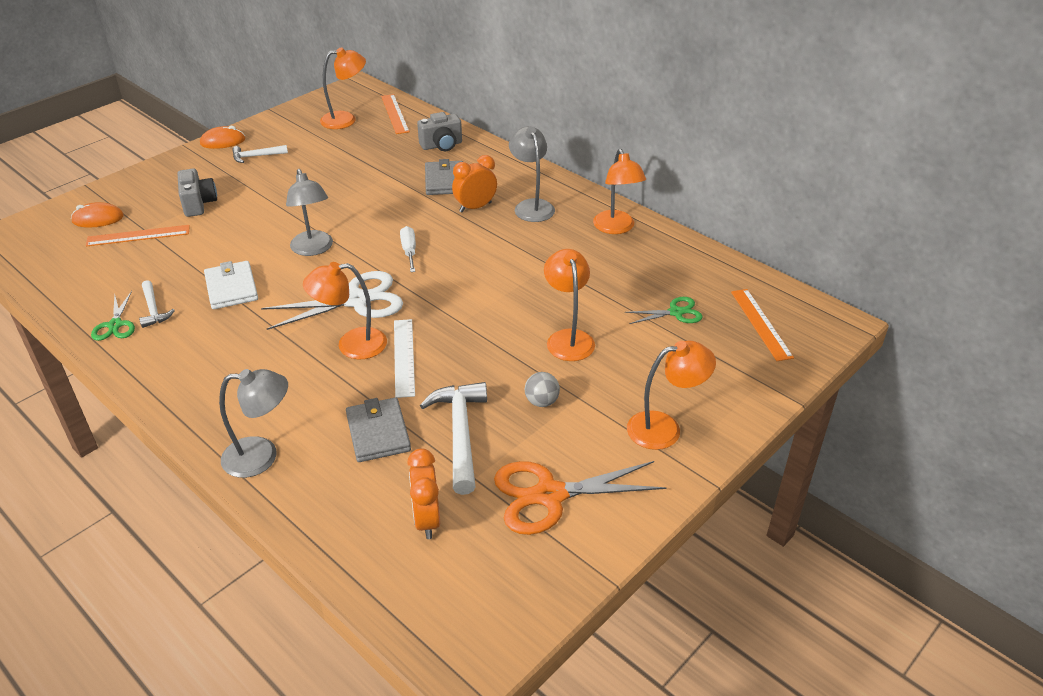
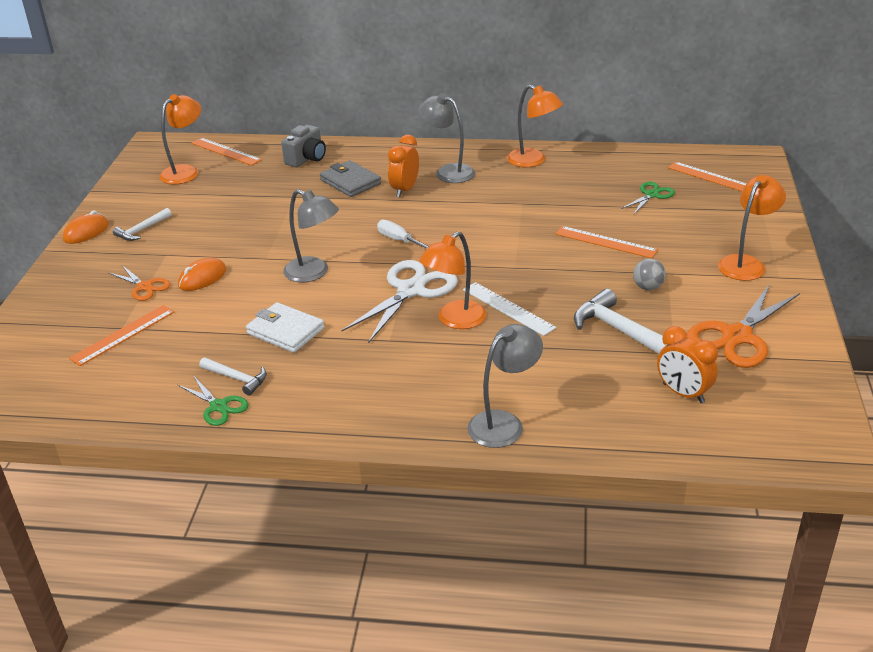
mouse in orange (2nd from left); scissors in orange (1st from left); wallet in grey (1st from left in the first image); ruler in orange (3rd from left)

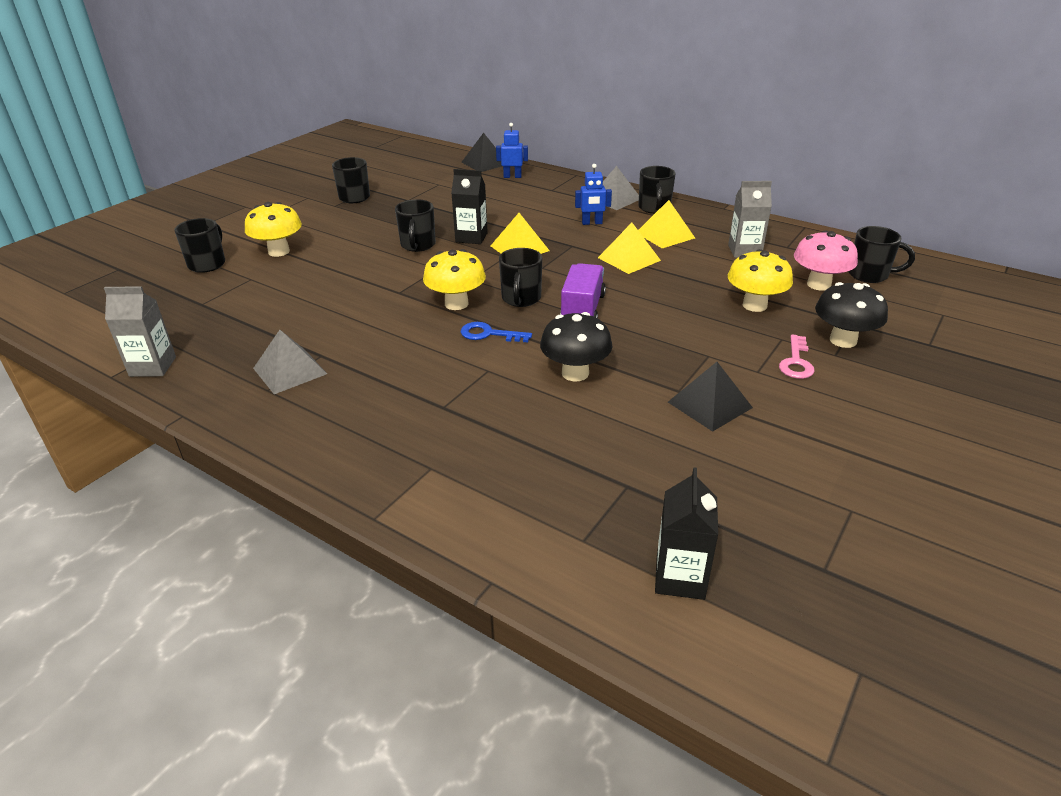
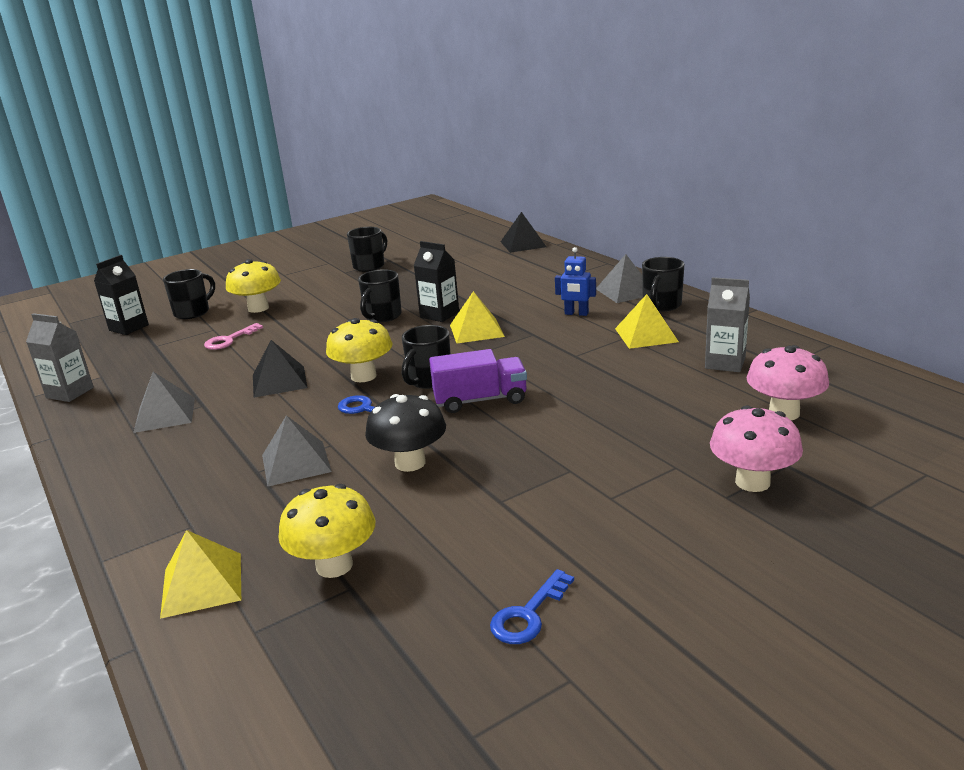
robot in blue (1st from left in the first image); truck in purple; pyramid in yellow (1st from left); carton in black (1st from left); pyramid in black (1st from left); mushroom in yellow (2nd from left); key in pink; mushroom in pink (1st from left); mug in black (6th from left in the first image); pyramid in grey (2nd from left); key in blue (2nd from left)

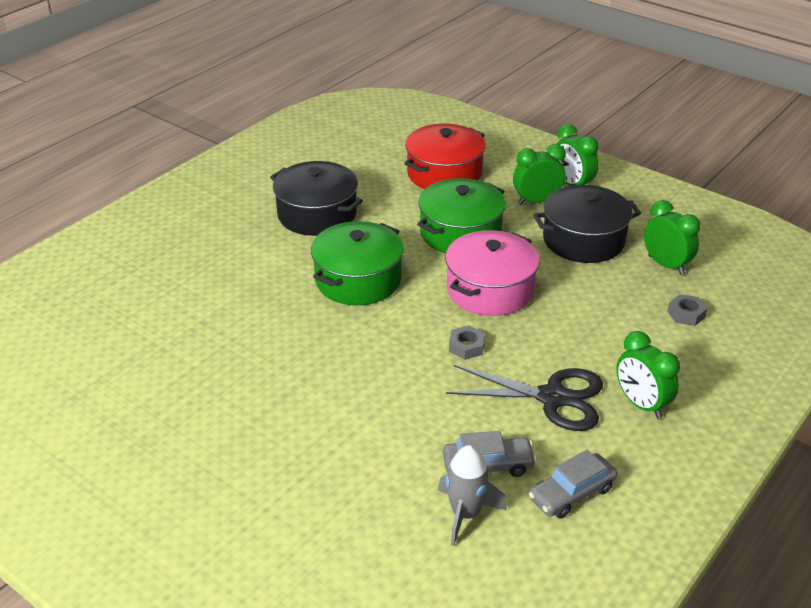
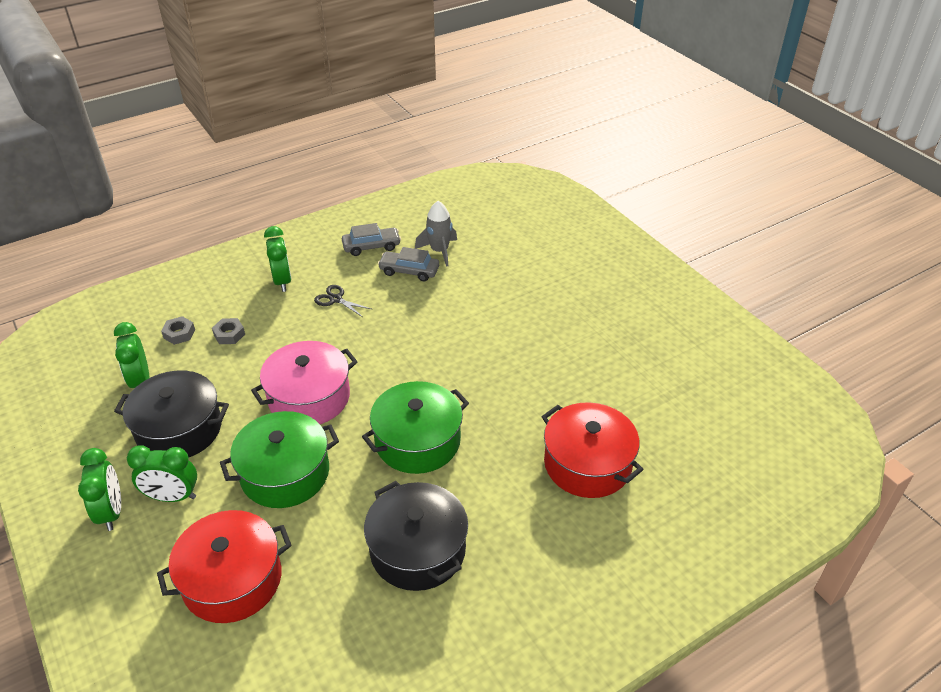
scissors in black; nut in grey (2nd from left); pot in red (2nd from left)

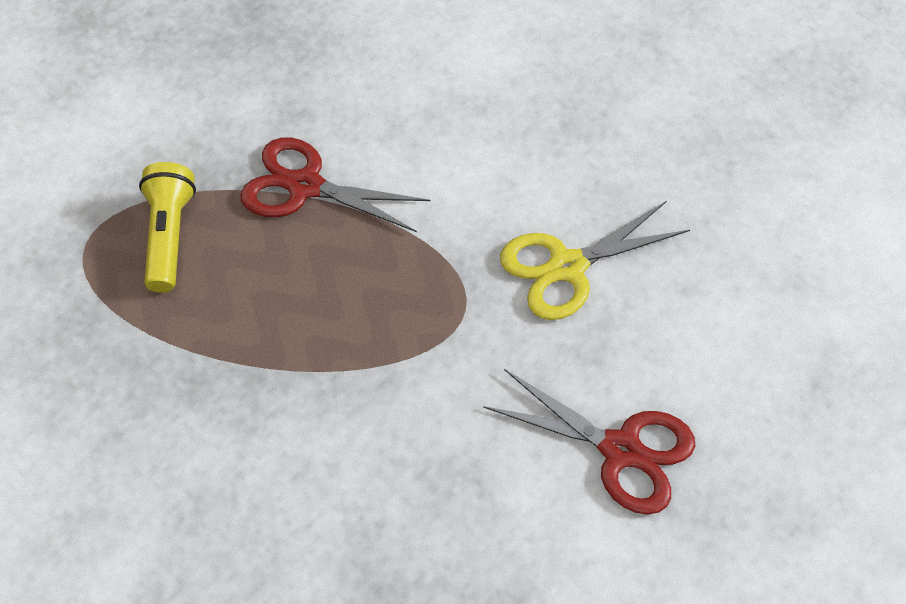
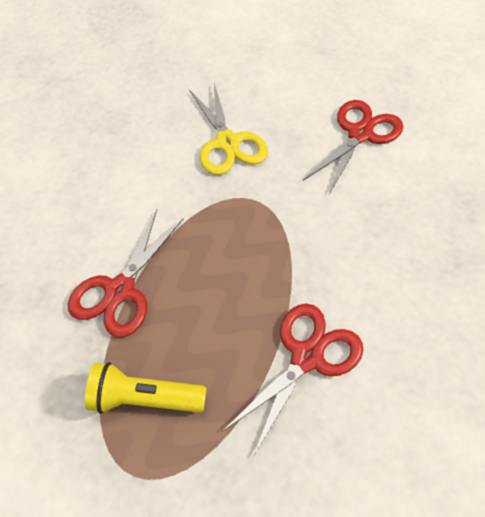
scissors in red (2nd from left)

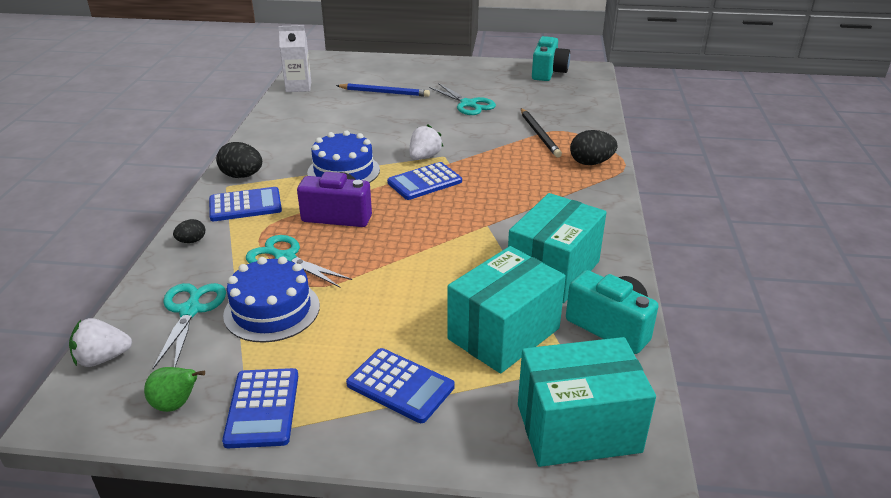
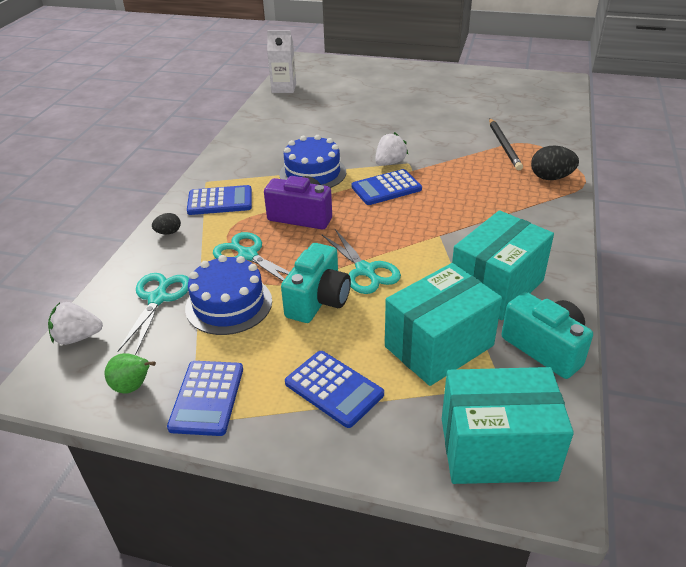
egg in black (2nd from left in the first image); pencil in blue; scissors in turquoise (3rd from left); camera in turquoise (1st from left)

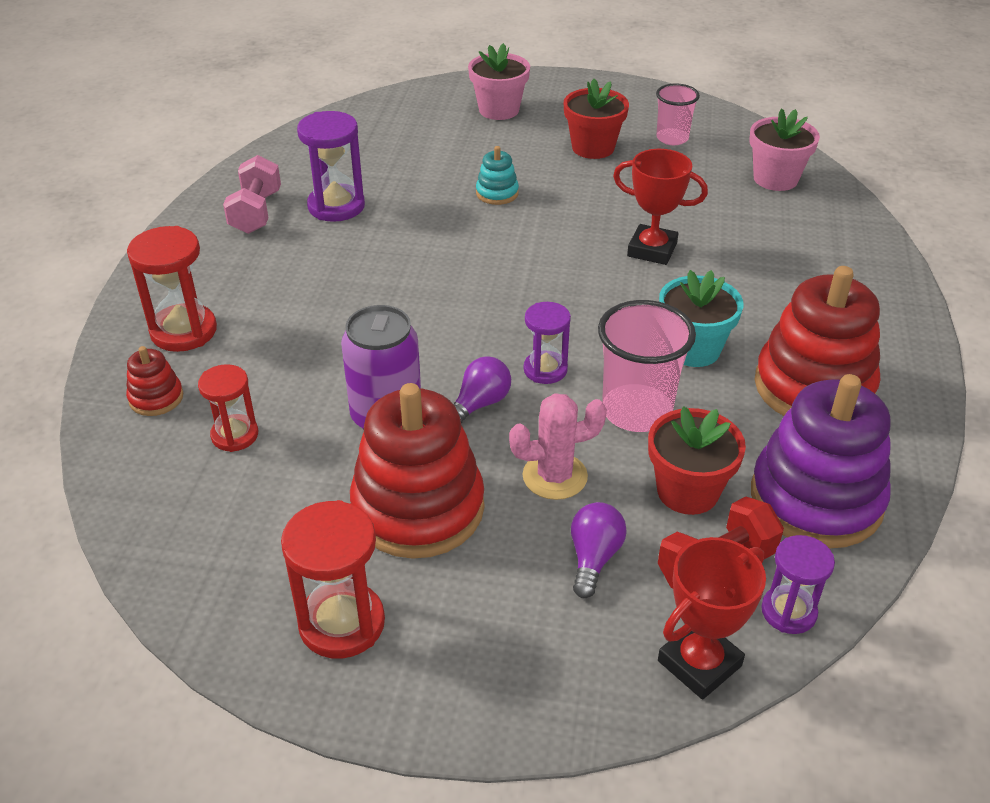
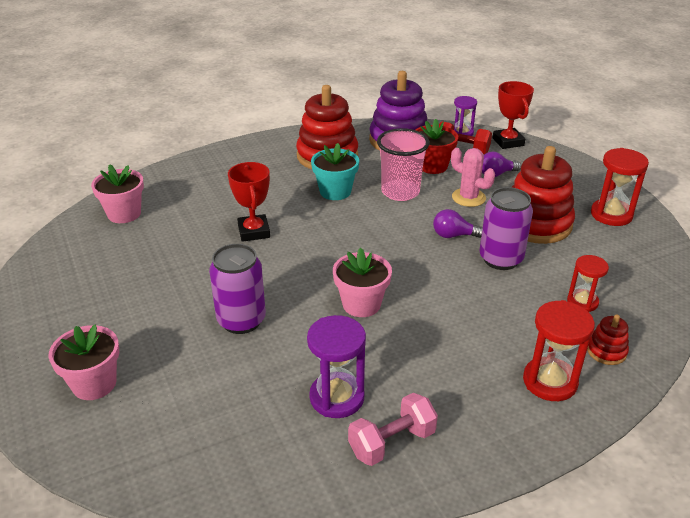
can in purple (1st from left); hourglass in purple (2nd from left in the first image); flower pot in red (1st from left in the first image); cup in pink (2nd from left in the first image); trophy in red (2nd from left); flower pot in pink (3rd from left)

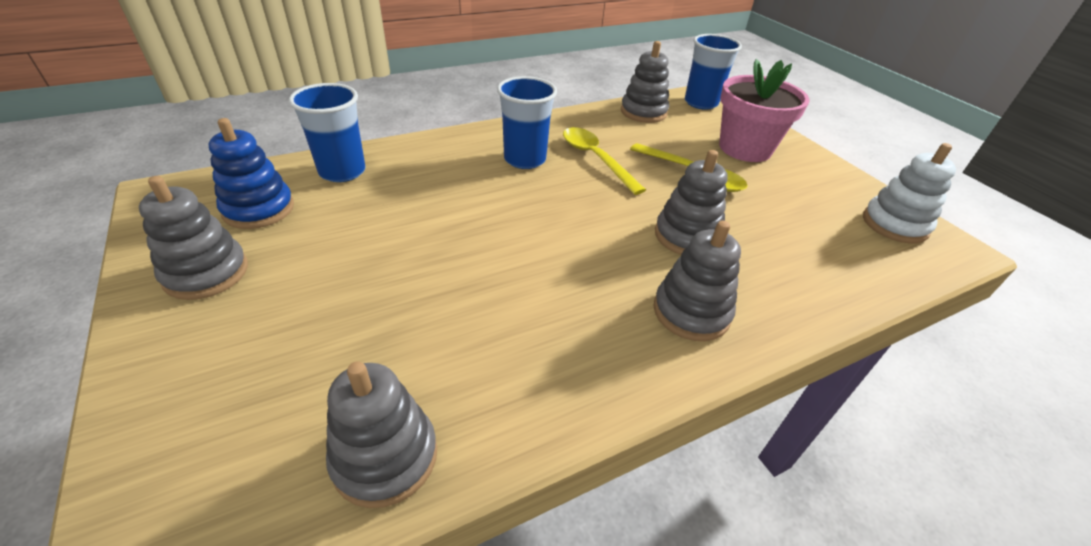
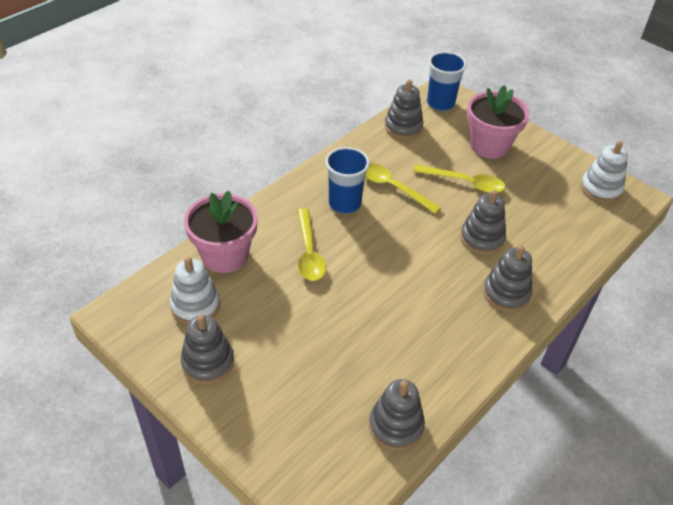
stacking toy in white (1st from left); flower pot in pink (1st from left); spoon in yellow (1st from left)

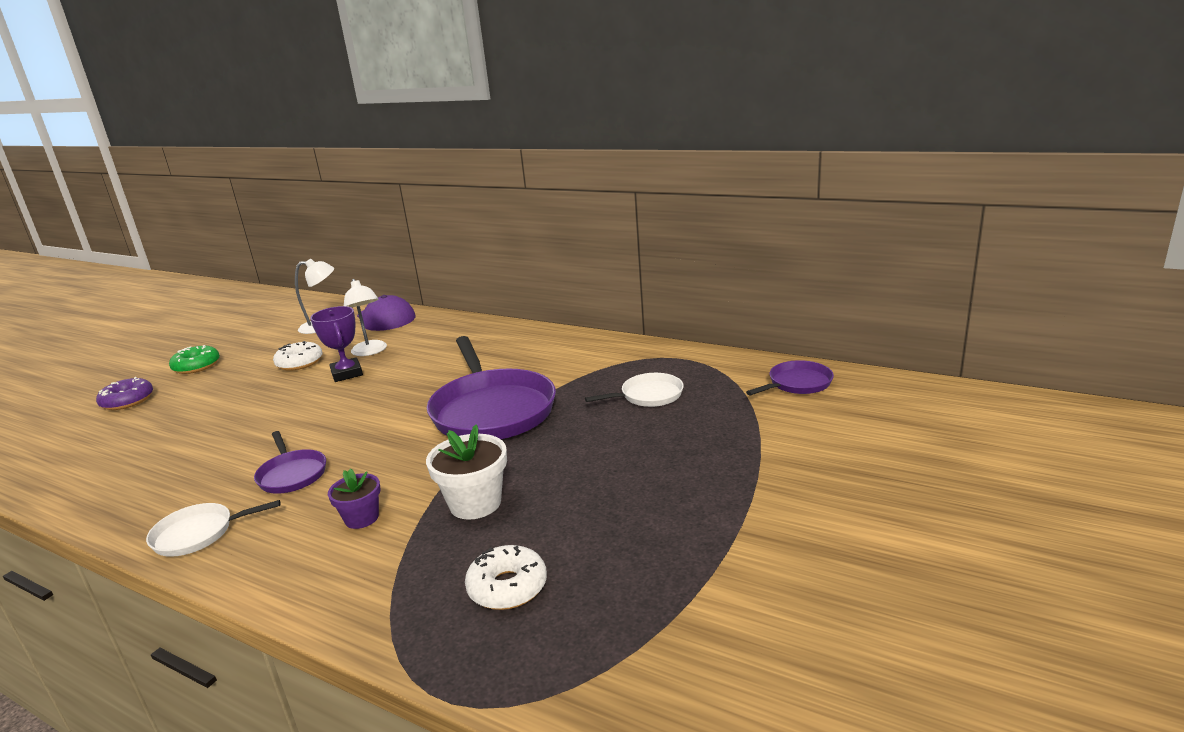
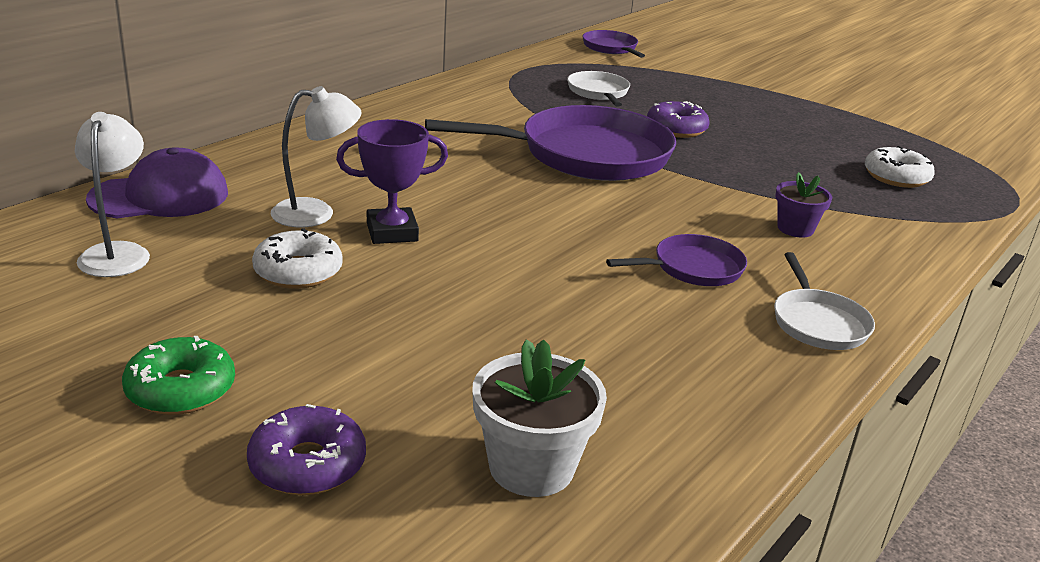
flower pot in white; donut in purple (2nd from left)

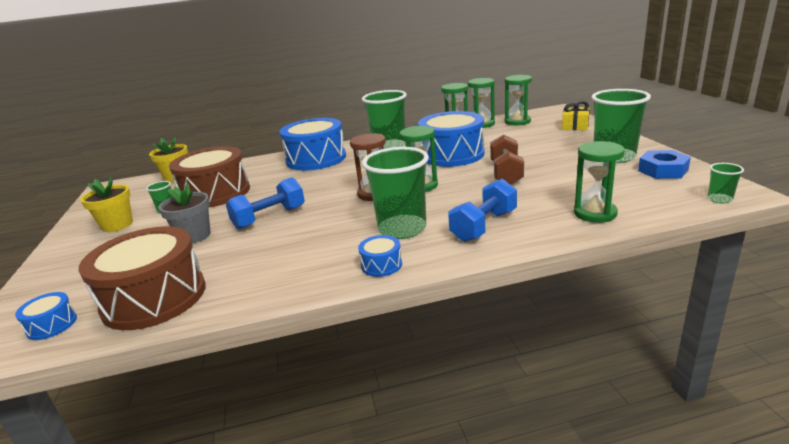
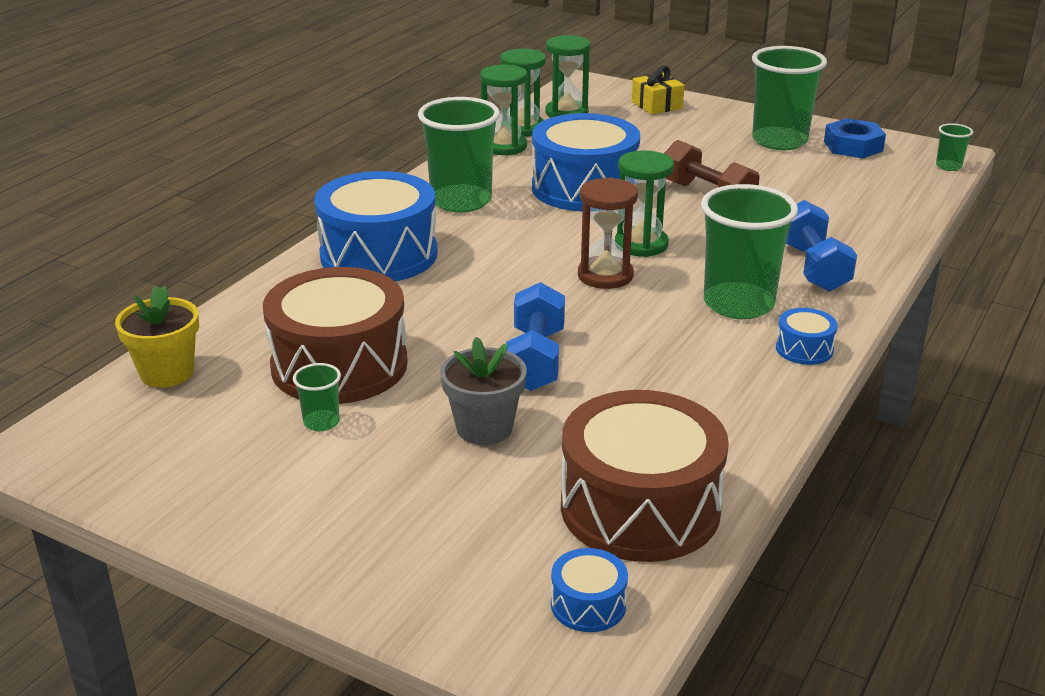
flower pot in yellow (1st from left in the first image); hourglass in green (5th from left in the first image)

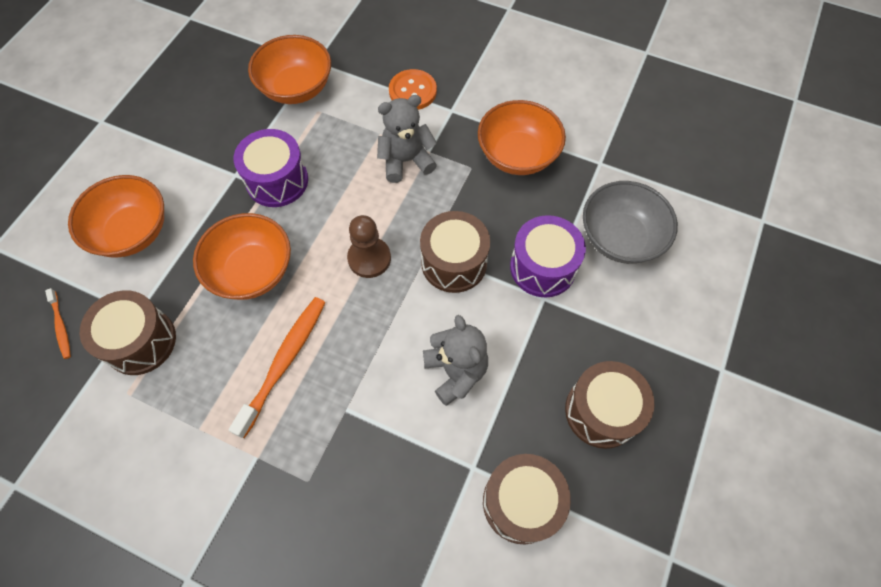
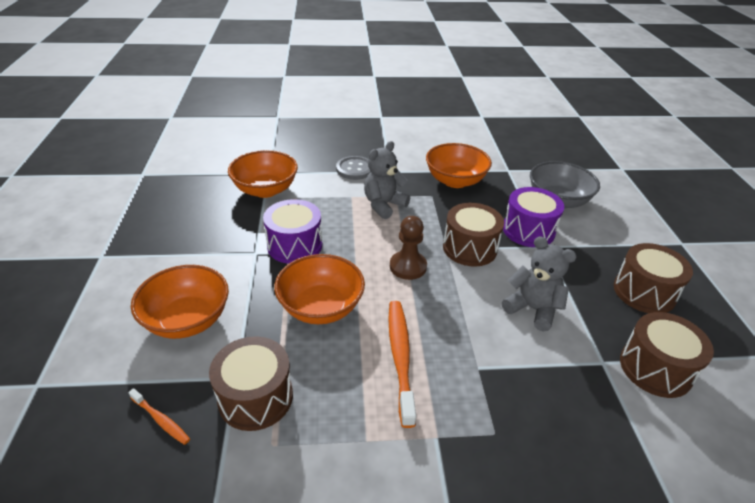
button in grey

